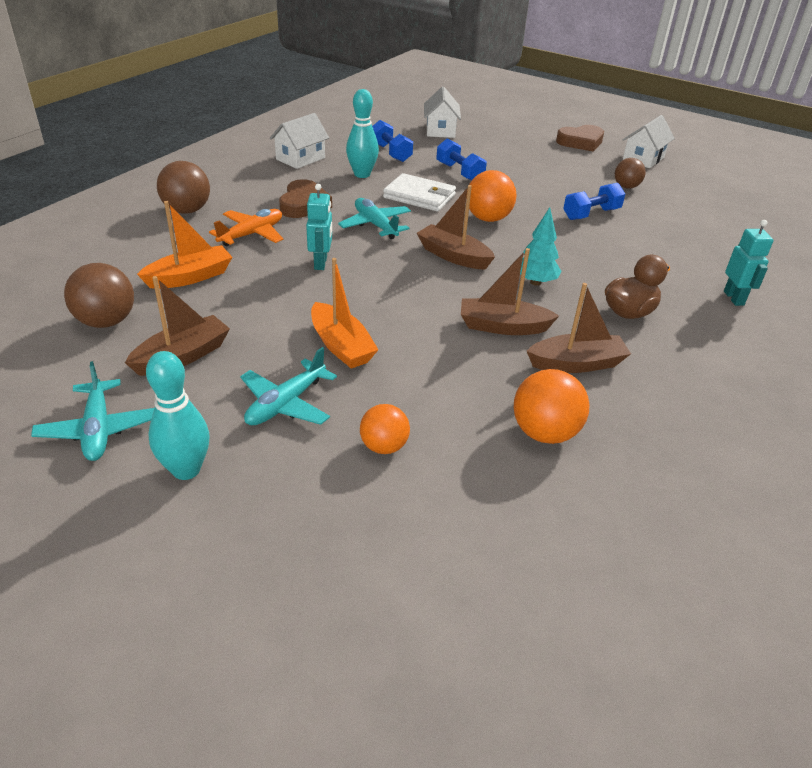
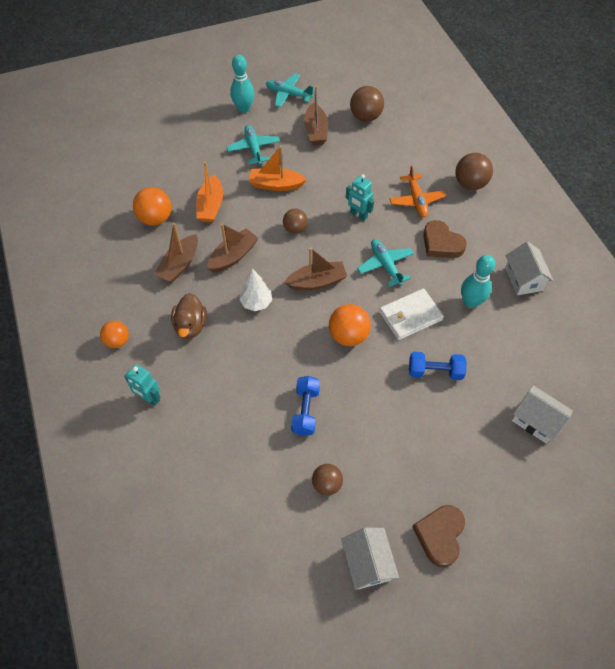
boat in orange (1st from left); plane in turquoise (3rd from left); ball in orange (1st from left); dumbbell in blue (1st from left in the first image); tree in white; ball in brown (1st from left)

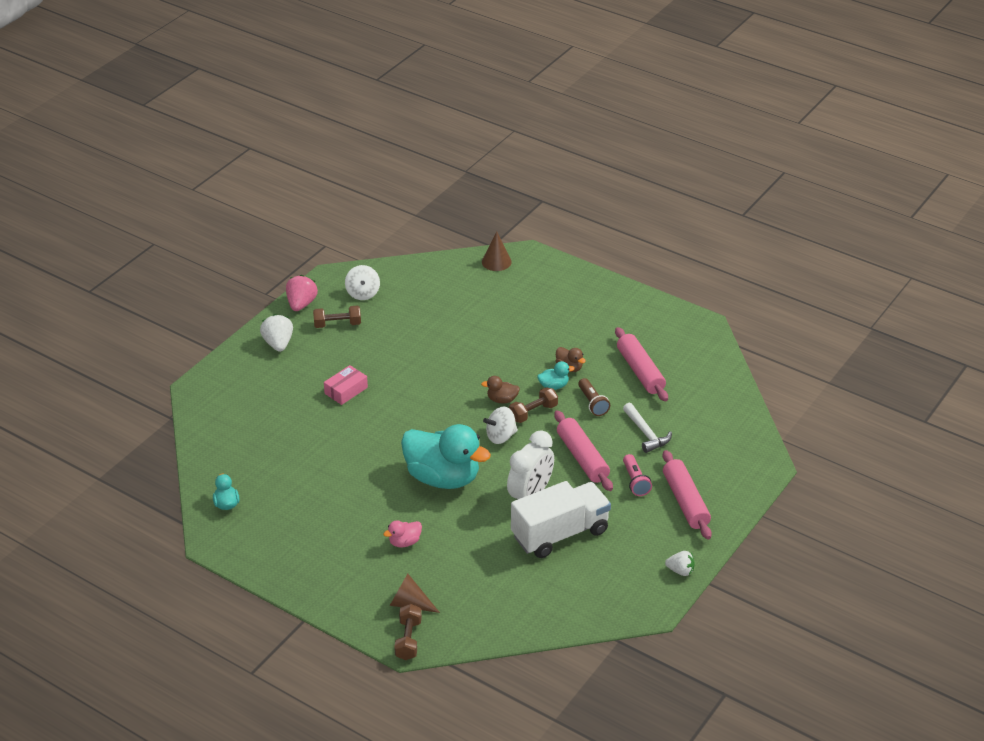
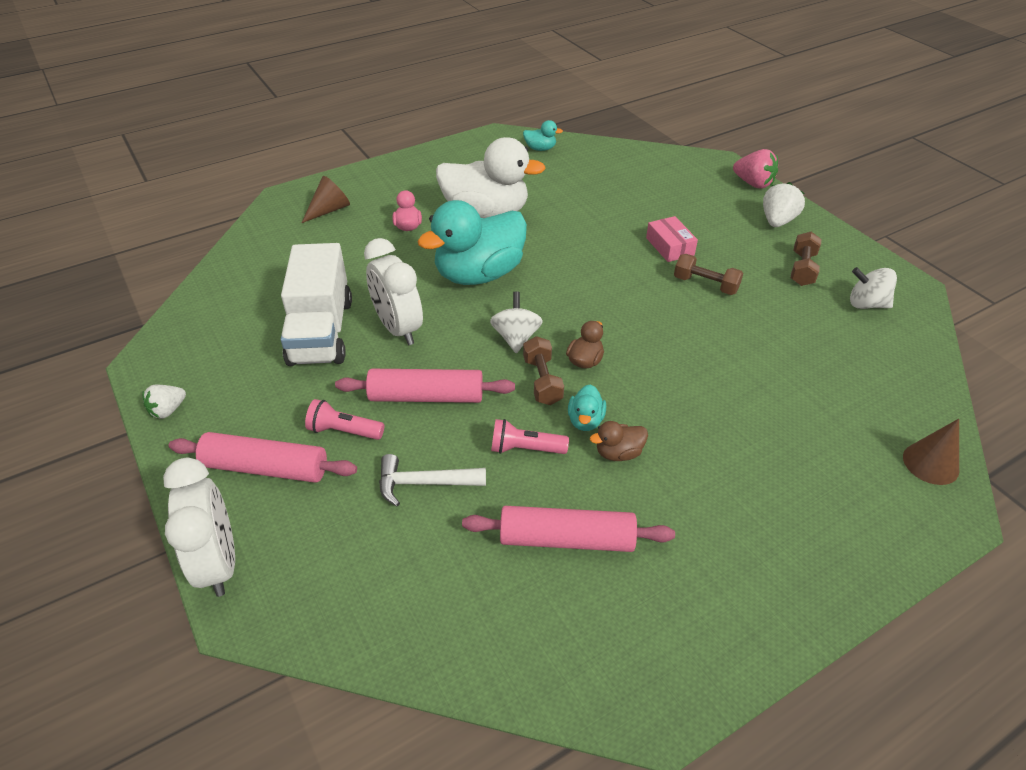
strawberry in white (2nd from left); strawberry in pink; dumbbell in brown (2nd from left); flashlight in pink (2nd from left); clock in white (1st from left); duck in white

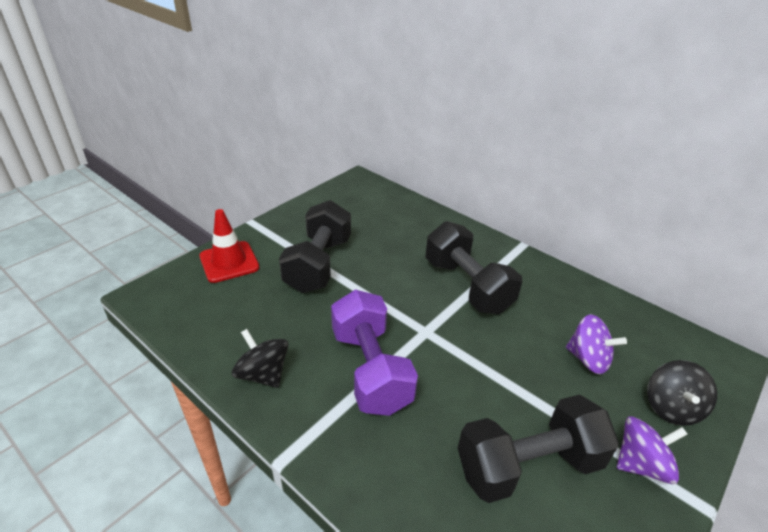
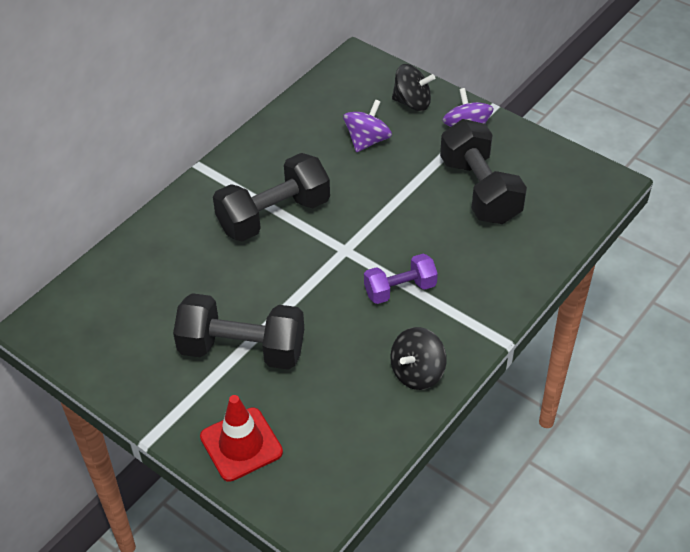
dumbbell in purple

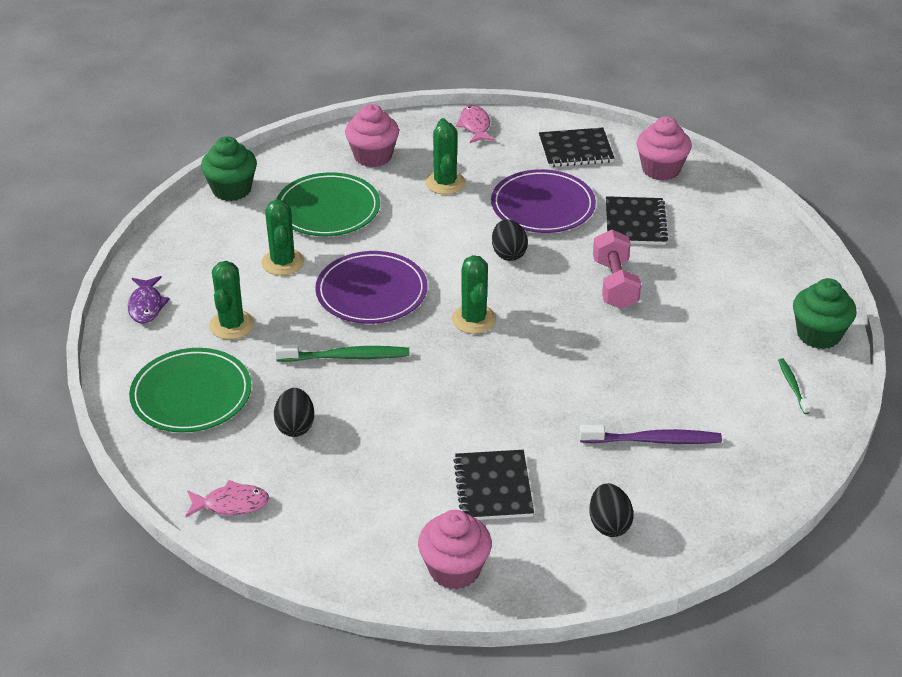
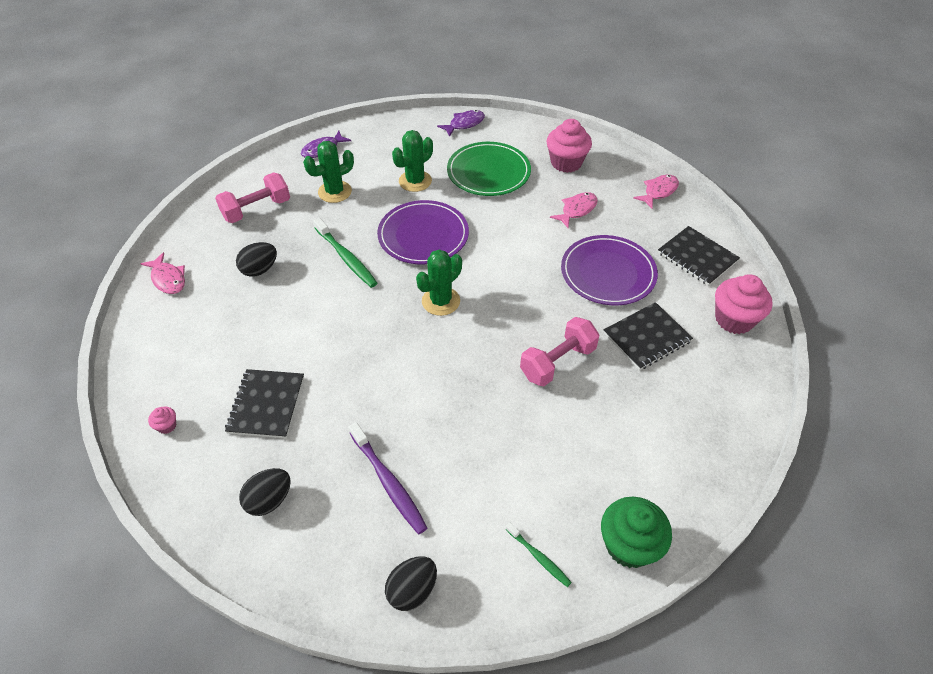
dumbbell in pink (1st from left); fish in purple (2nd from left); cupcake in pink (1st from left); fish in pink (2nd from left); notebook in black (1st from left); egg in black (3rd from left); toothbrush in green (2nd from left)

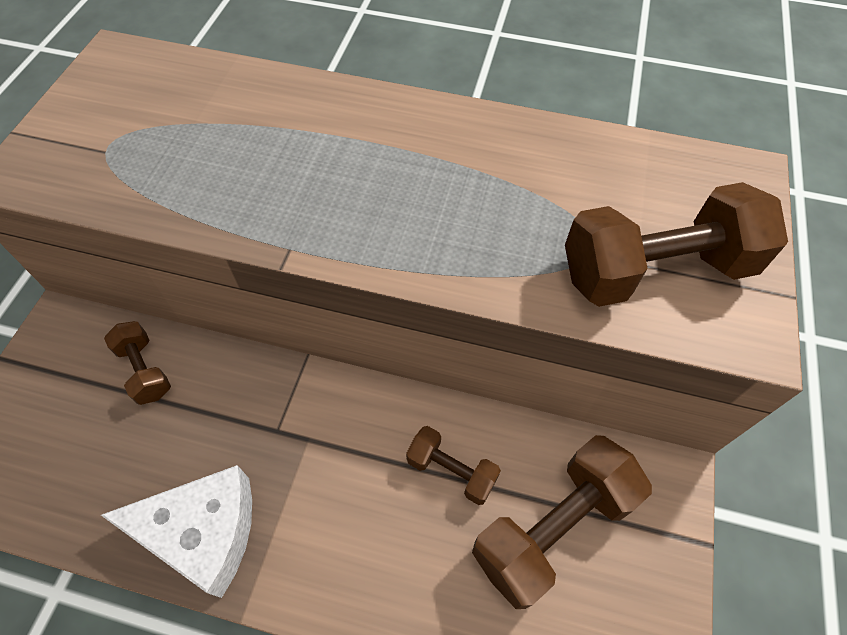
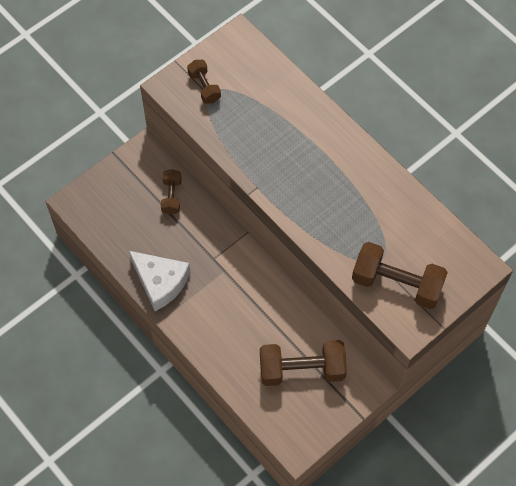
dumbbell in brown (2nd from left)

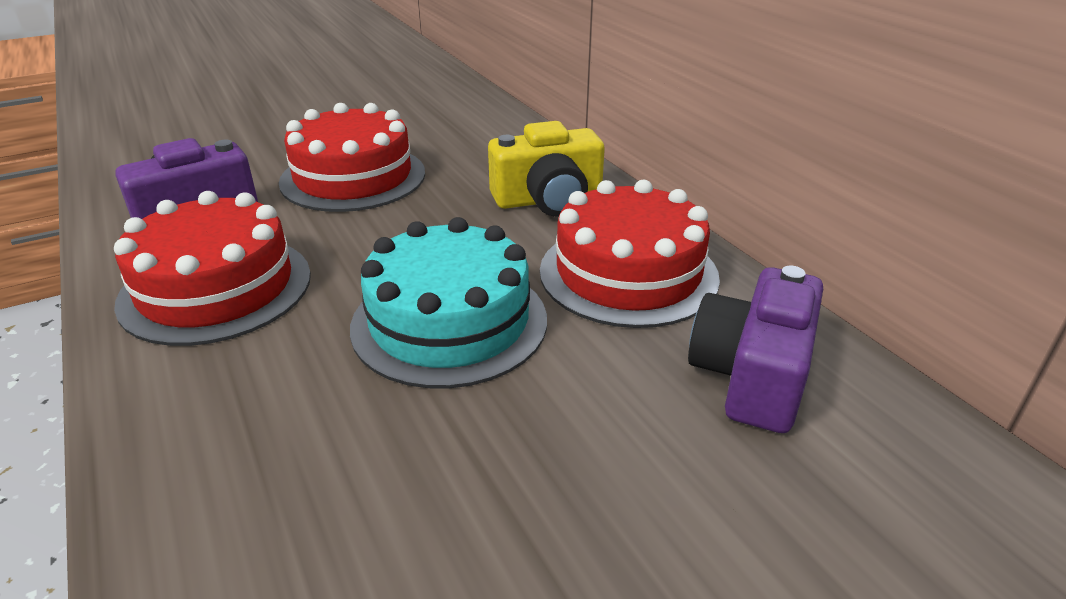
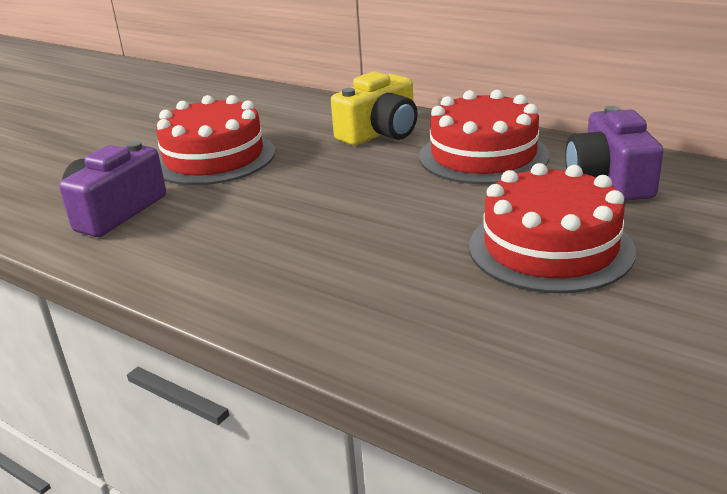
cake in red (3rd from left); cake in turquoise

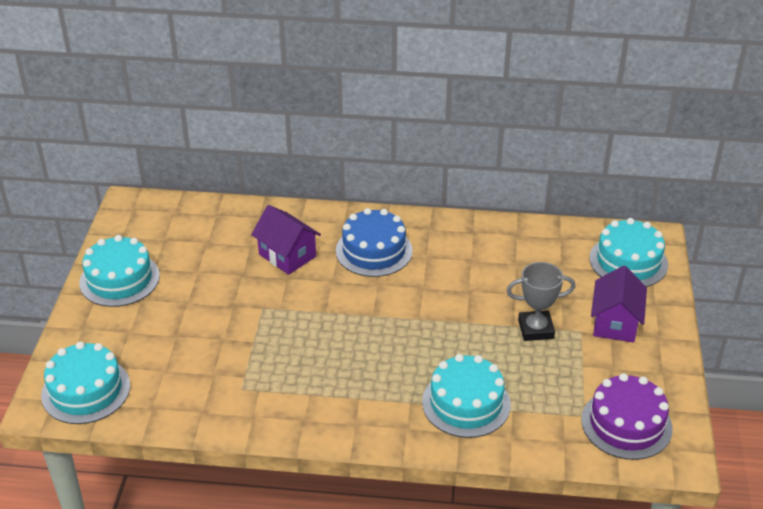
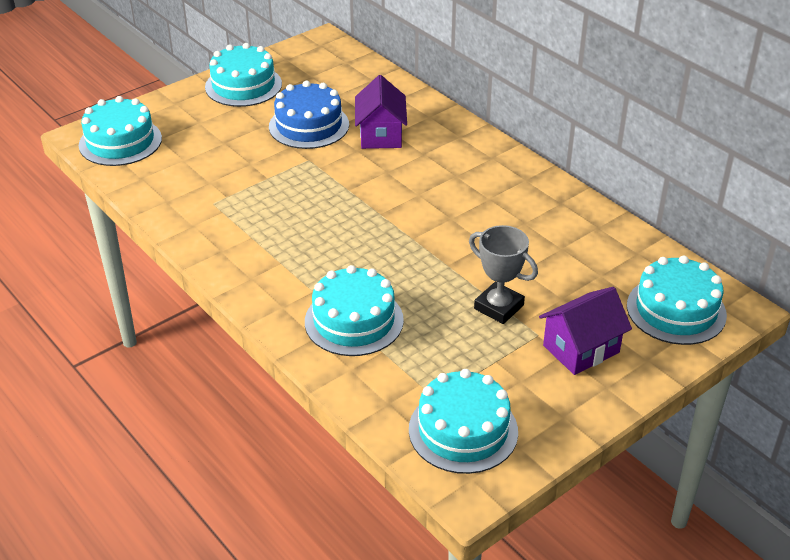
cake in blue; cake in turquoise (4th from left)

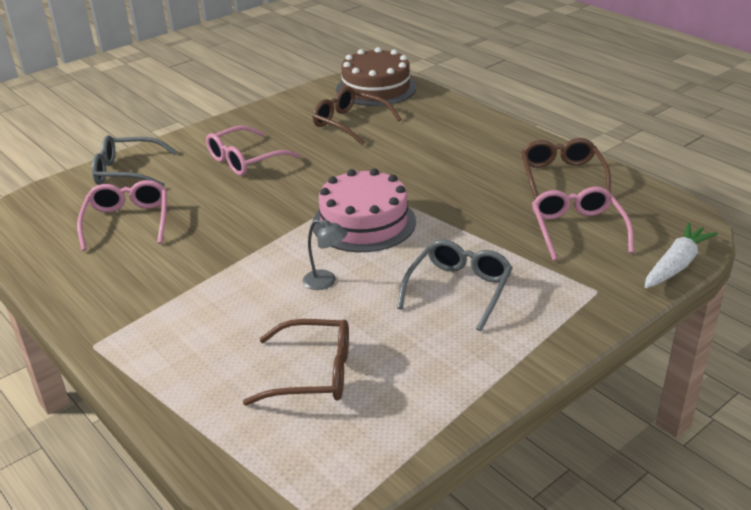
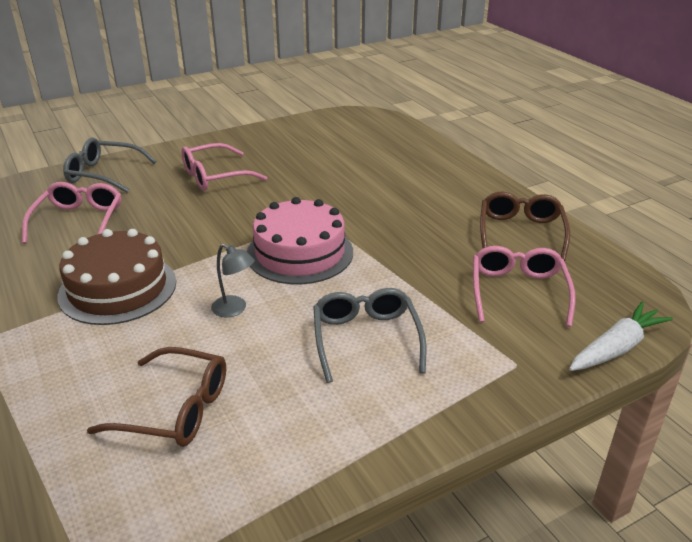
glasses in brown (2nd from left in the first image); cake in brown; glasses in grey (2nd from left)

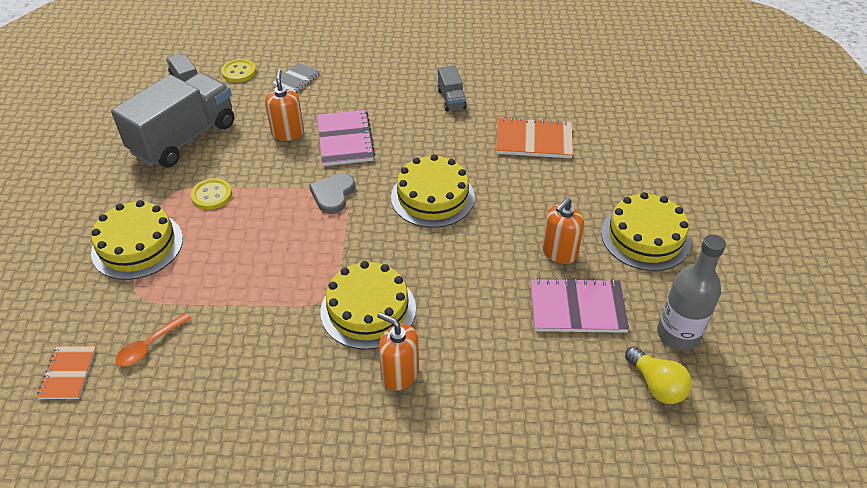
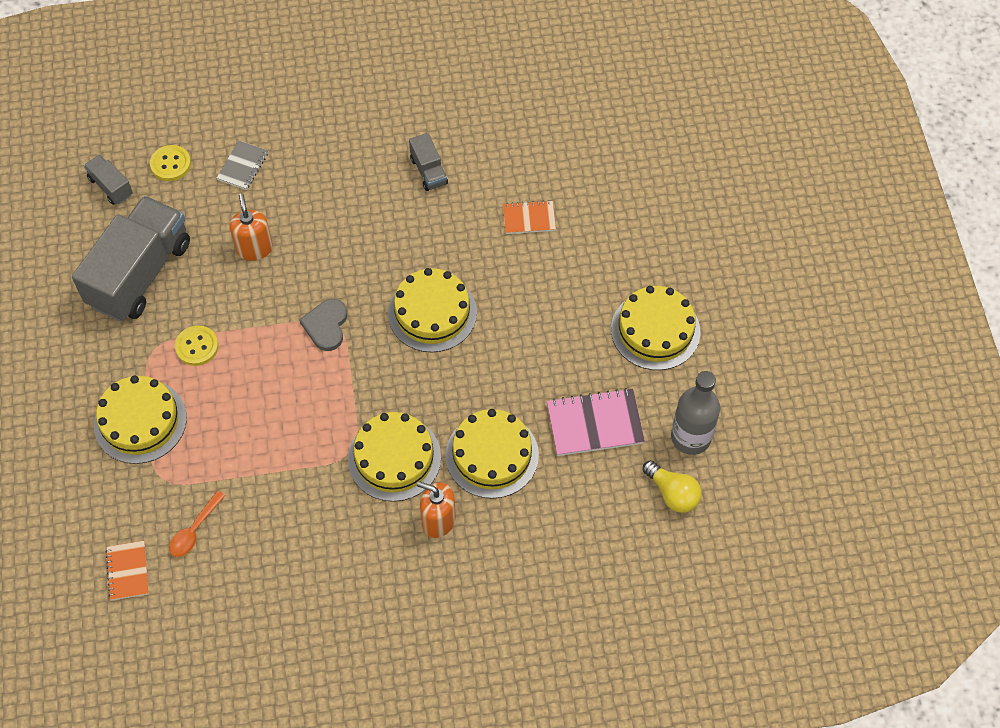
notebook in pink (1st from left in the first image); notebook in orange (2nd from left); soap dispenser in orange (3rd from left in the first image); cake in yellow (4th from left)

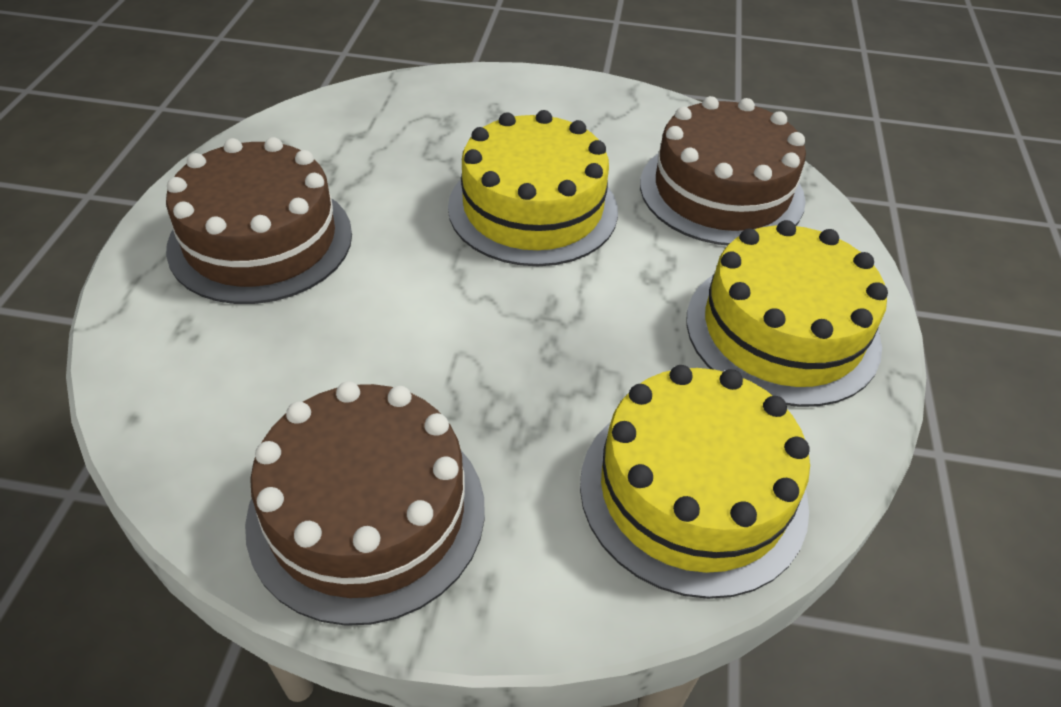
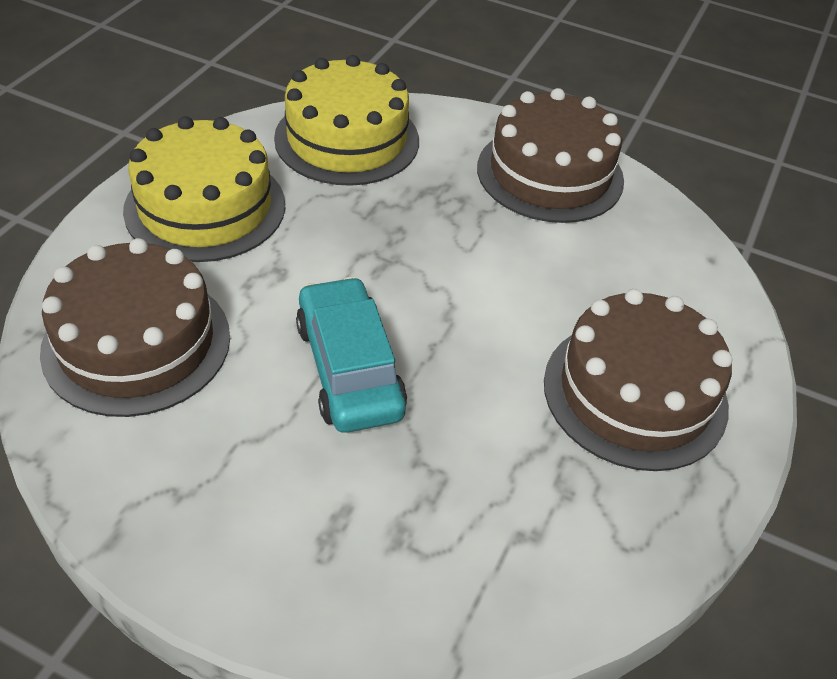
car in turquoise

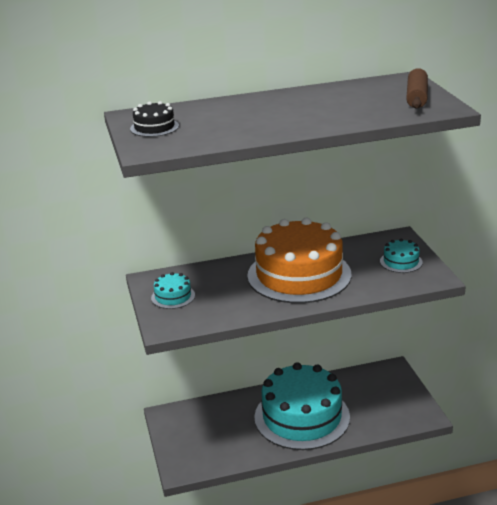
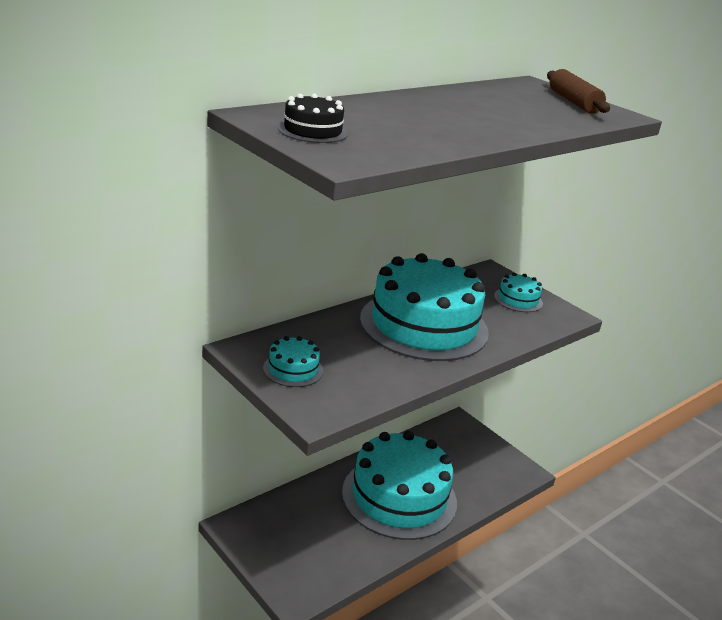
cake in turquoise (3rd from left)

